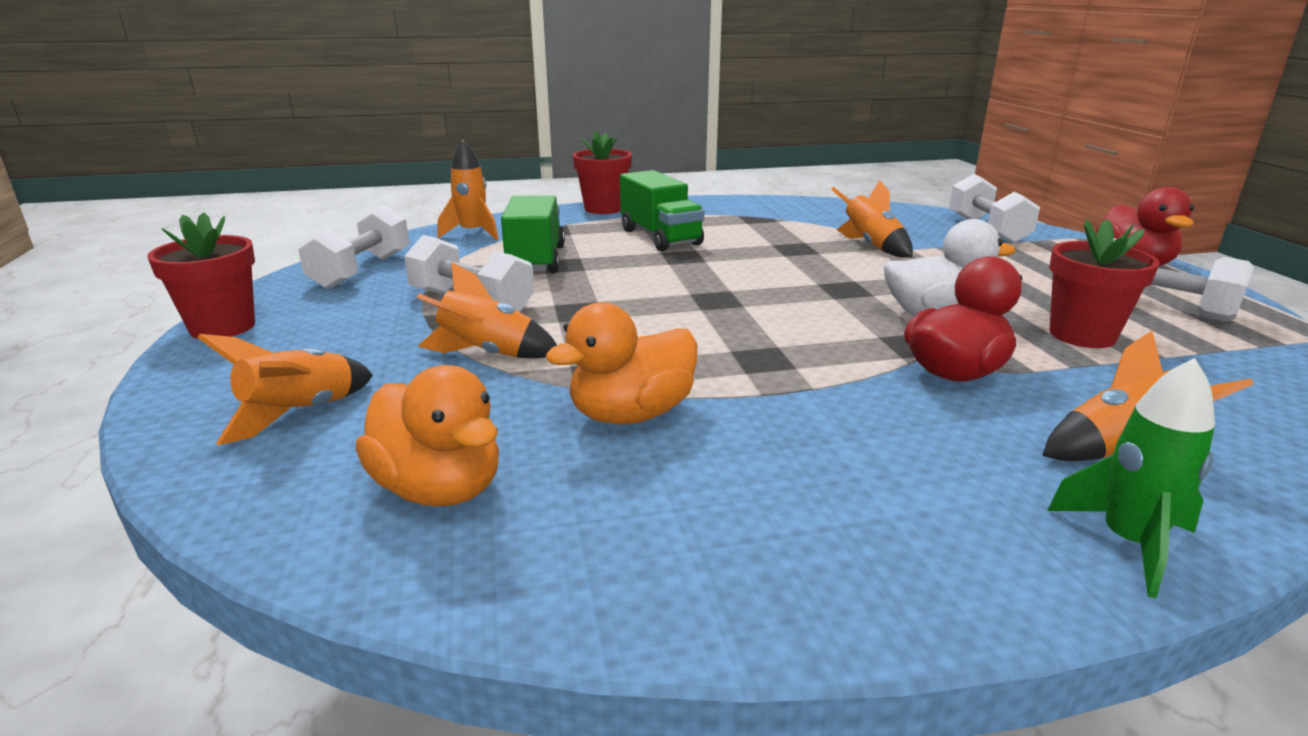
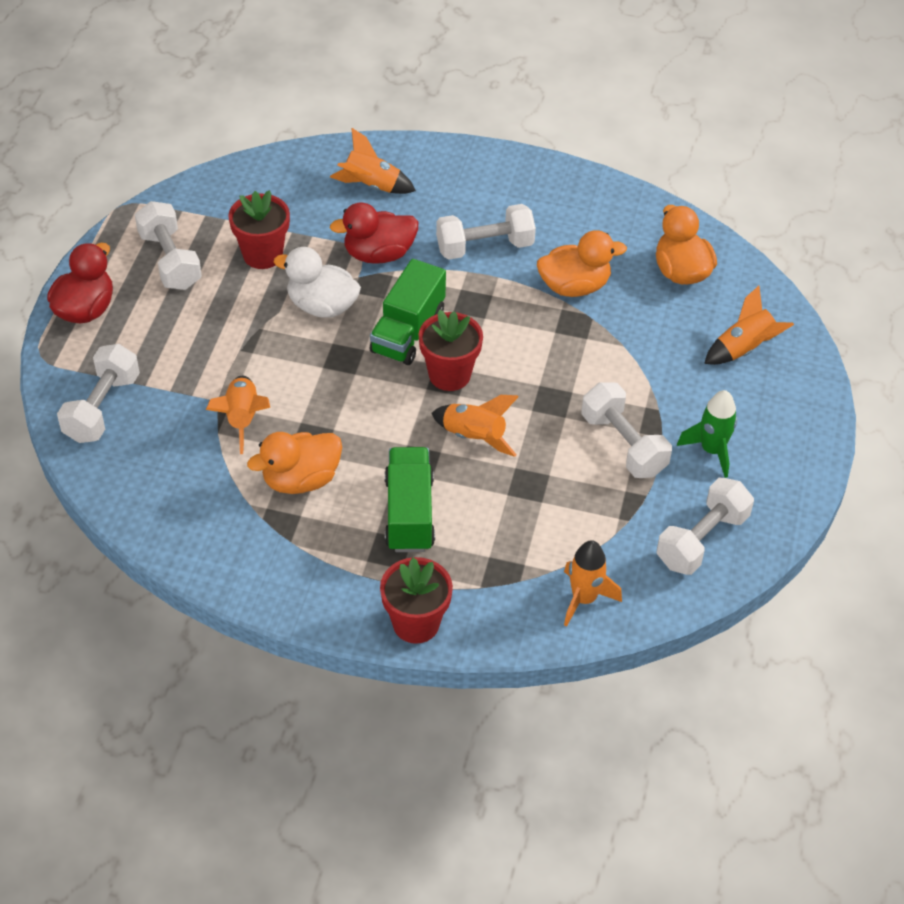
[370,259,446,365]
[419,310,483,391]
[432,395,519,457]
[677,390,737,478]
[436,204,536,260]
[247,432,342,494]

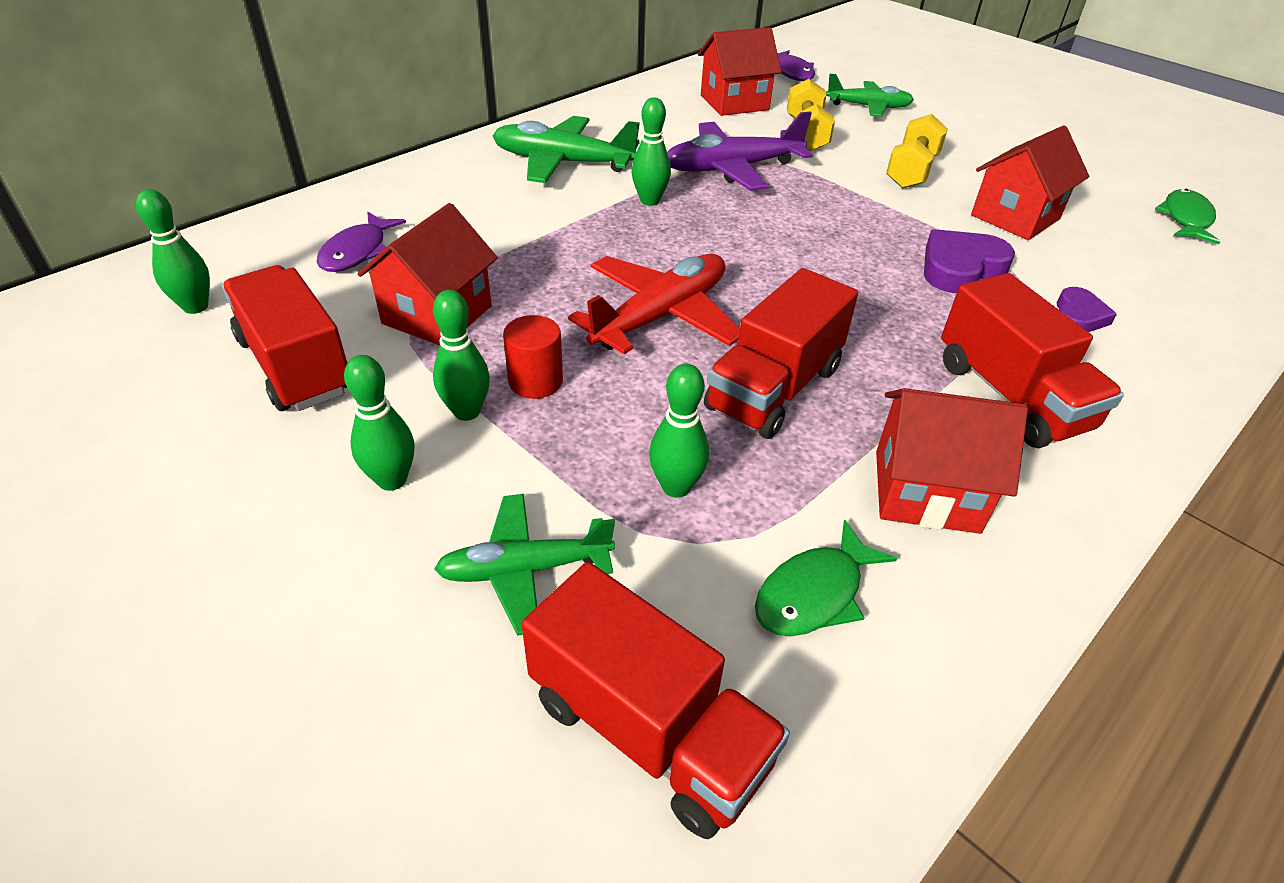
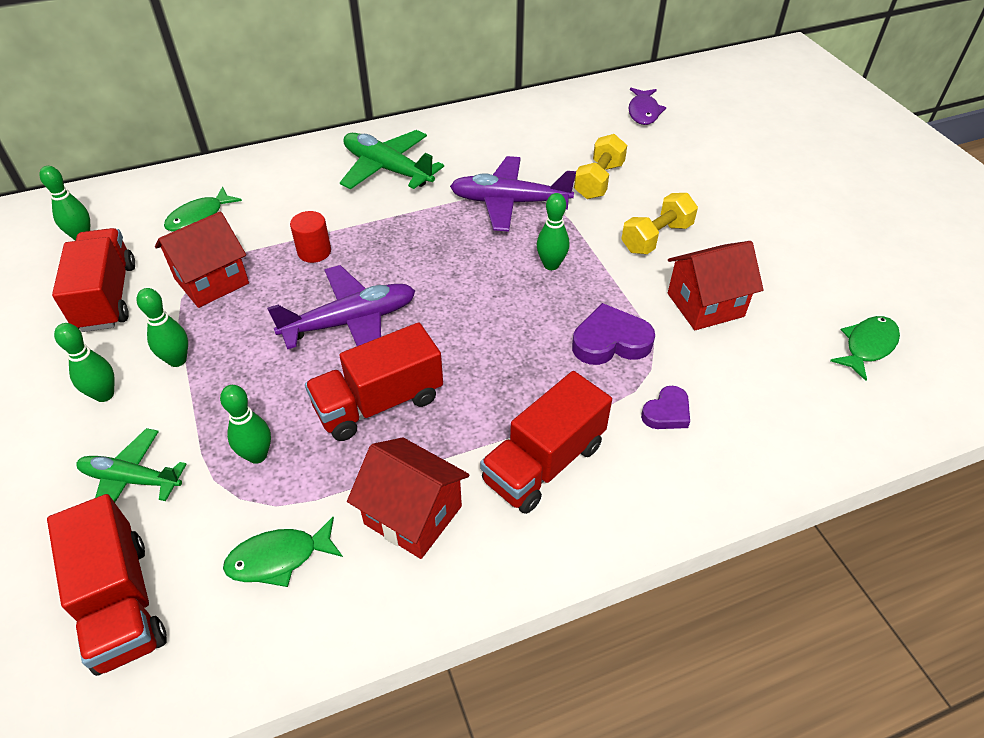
[698,27,782,116] (first image)
[826,74,914,117] (first image)
[537,193,569,270]
[164,187,242,232]
[267,265,415,349]
[480,371,612,514]
[290,211,331,263]

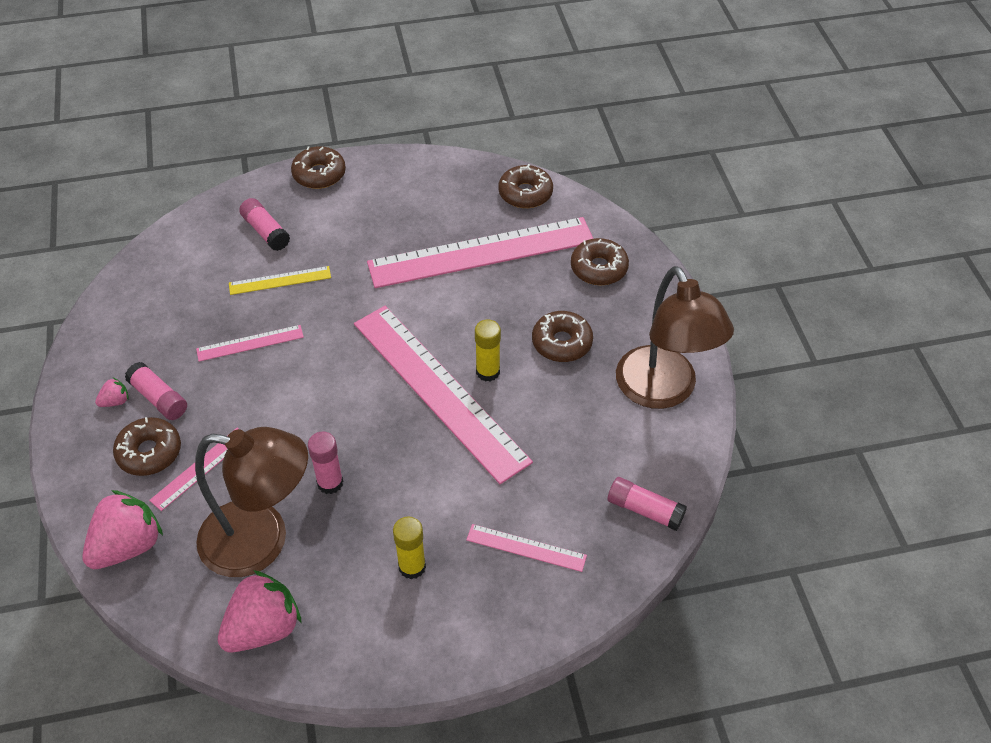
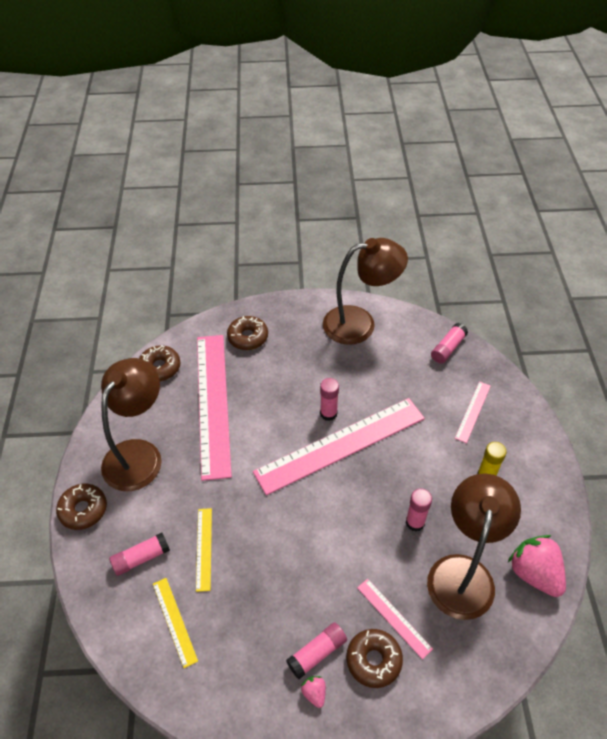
[532,311,593,362] (first image)
[320,378,339,421]
[196,325,304,362] (first image)
[82,490,163,569] (first image)
[101,358,162,491]
[153,578,198,668]

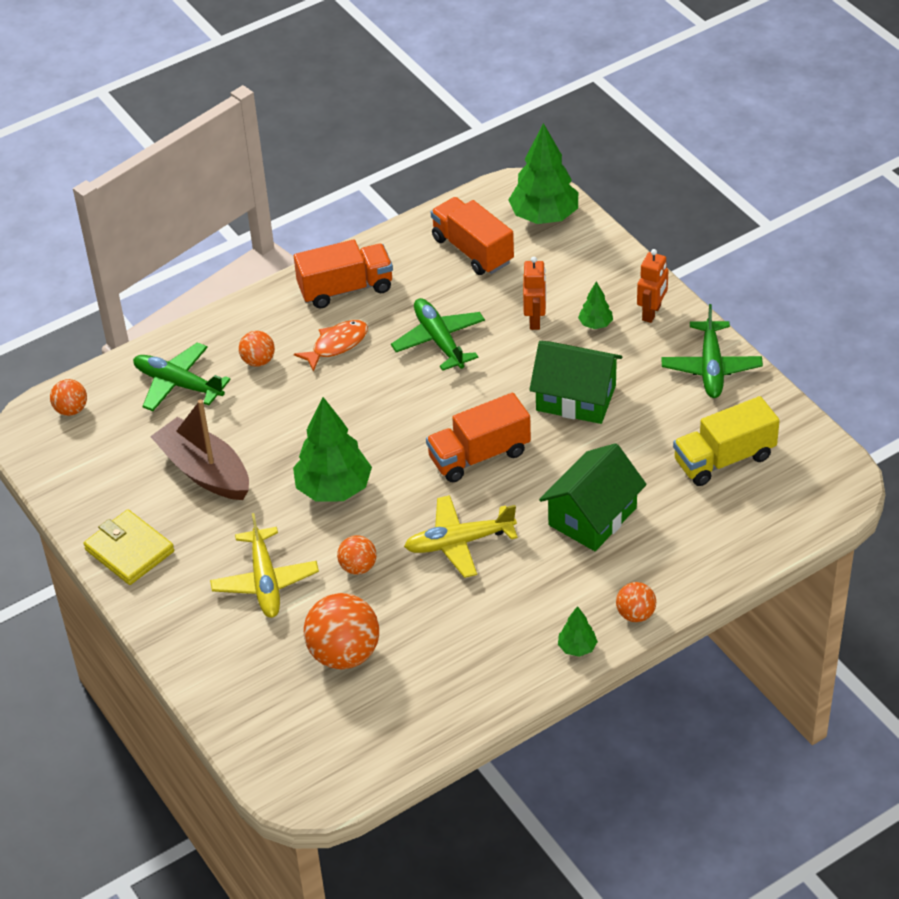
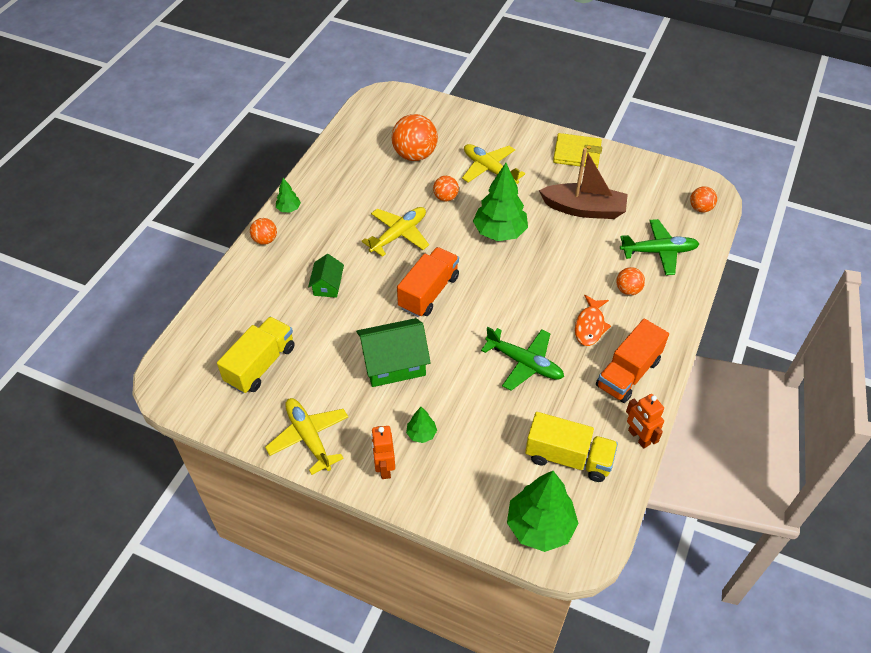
[525,412,618,482]
[626,394,664,448]
[265,398,348,475]
[308,254,344,298]

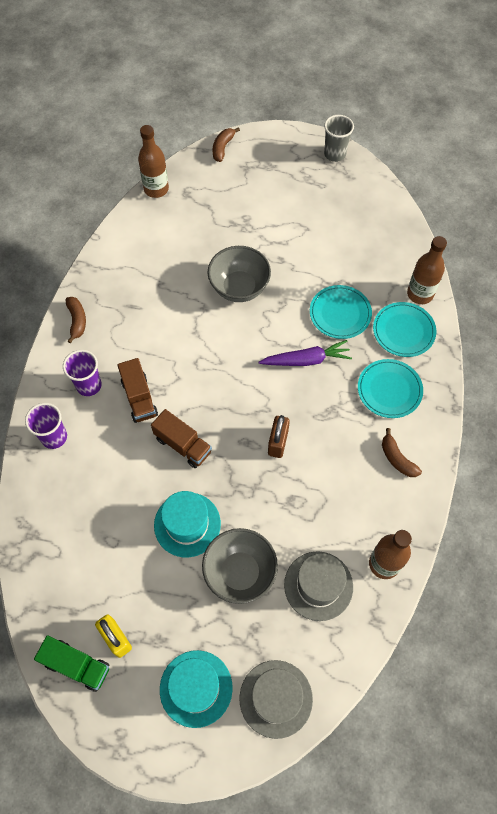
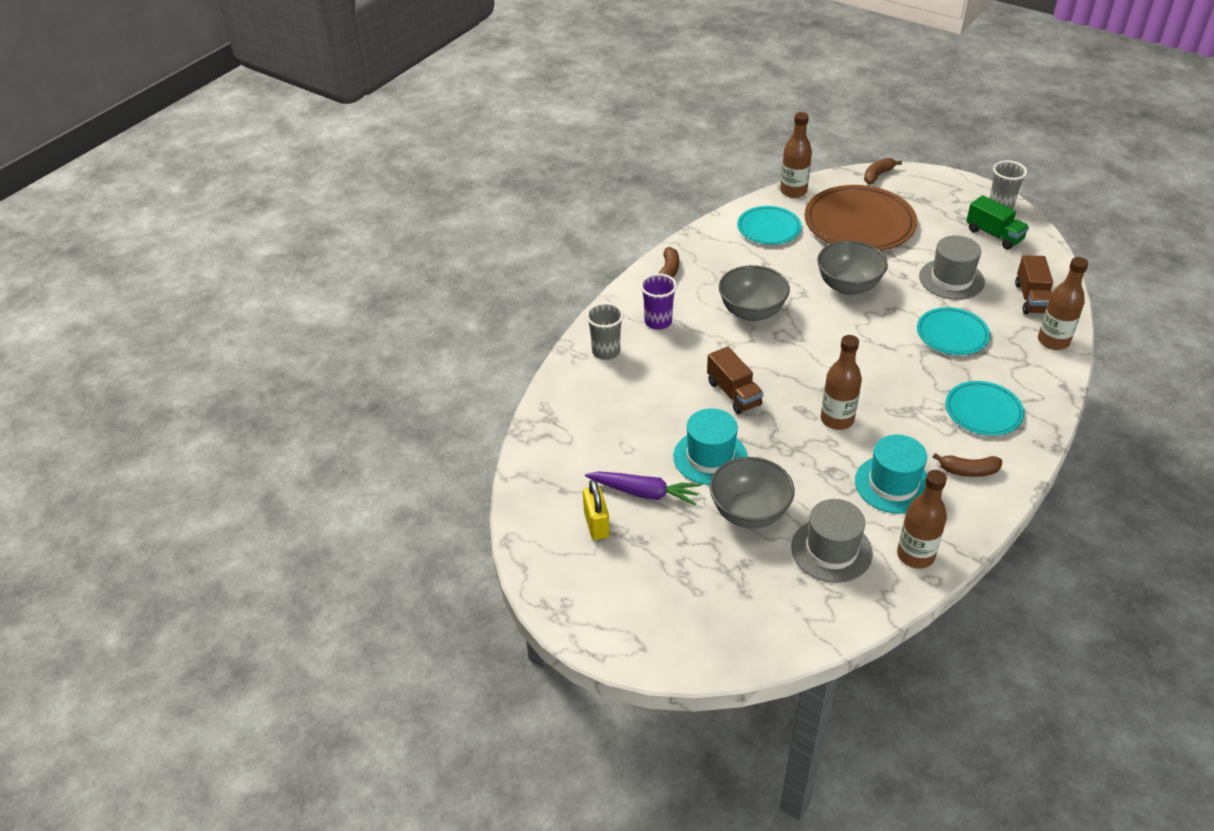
[737,206,802,245]
[585,471,701,505]
[1015,255,1053,314]
[586,303,624,360]
[821,335,862,430]
[933,453,1002,477]
[966,195,1029,249]
[855,434,927,514]
[919,235,985,300]
[804,185,917,251]
[719,265,790,321]

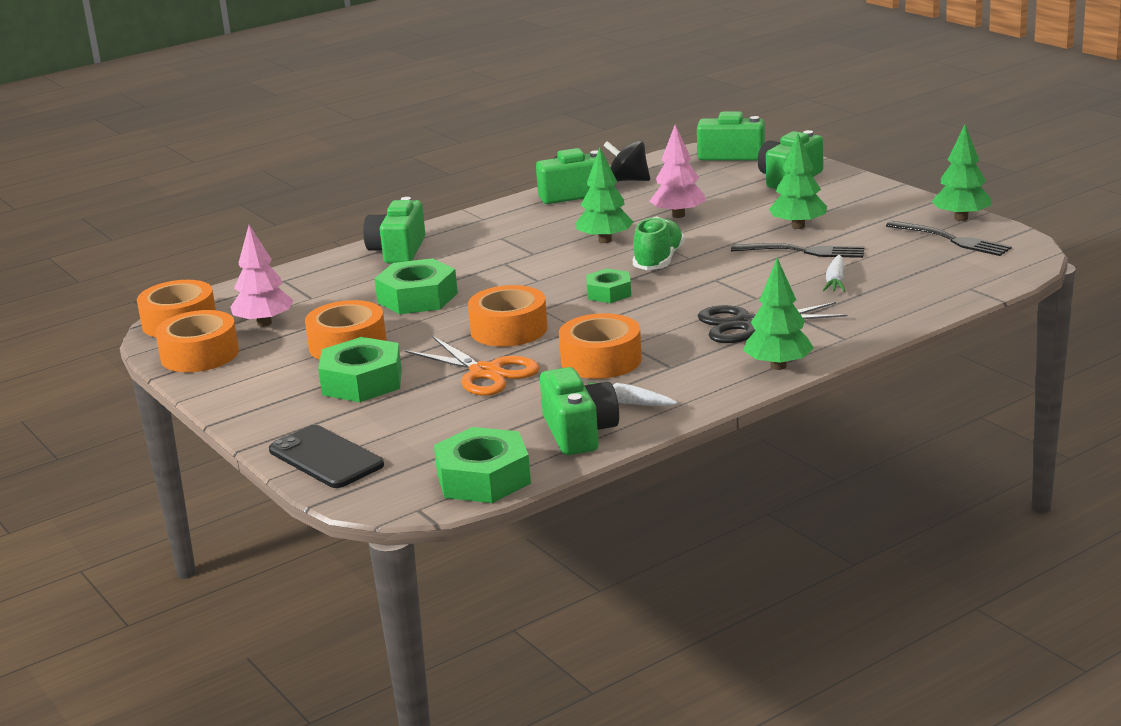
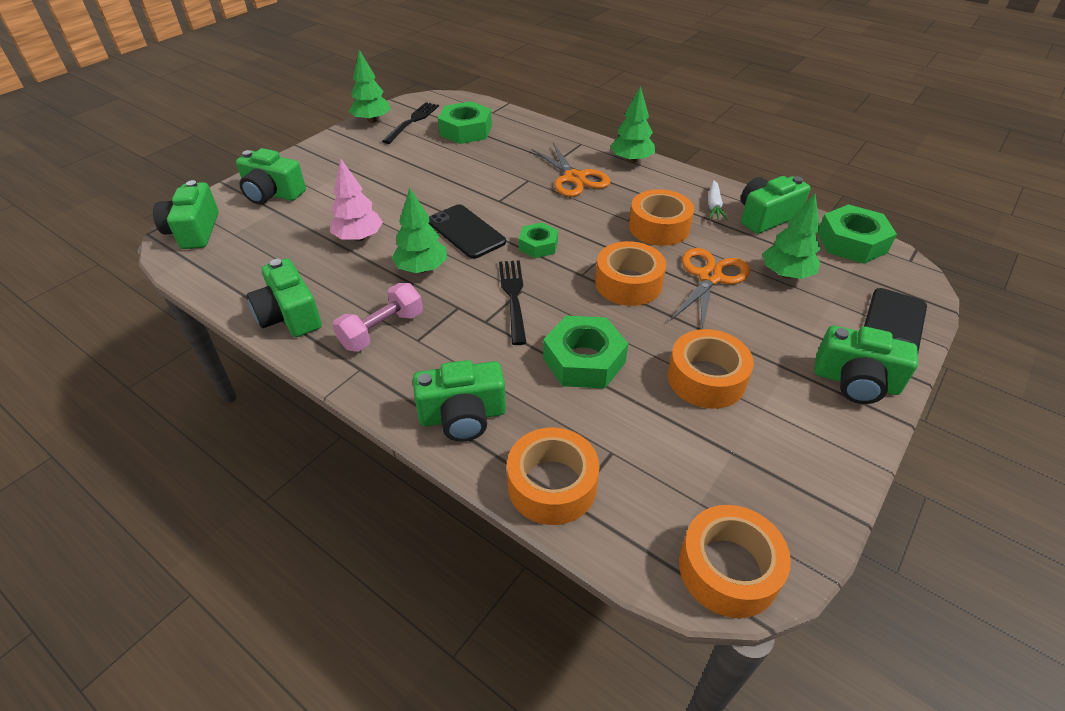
[763,194,820,279]
[603,140,650,182] (first image)
[429,204,506,259]
[230,225,294,327] (first image)
[499,260,527,345]
[822,255,845,292] (first image)
[531,143,610,197]
[507,427,600,525]
[438,101,492,144]
[333,283,423,352]
[815,325,918,404]

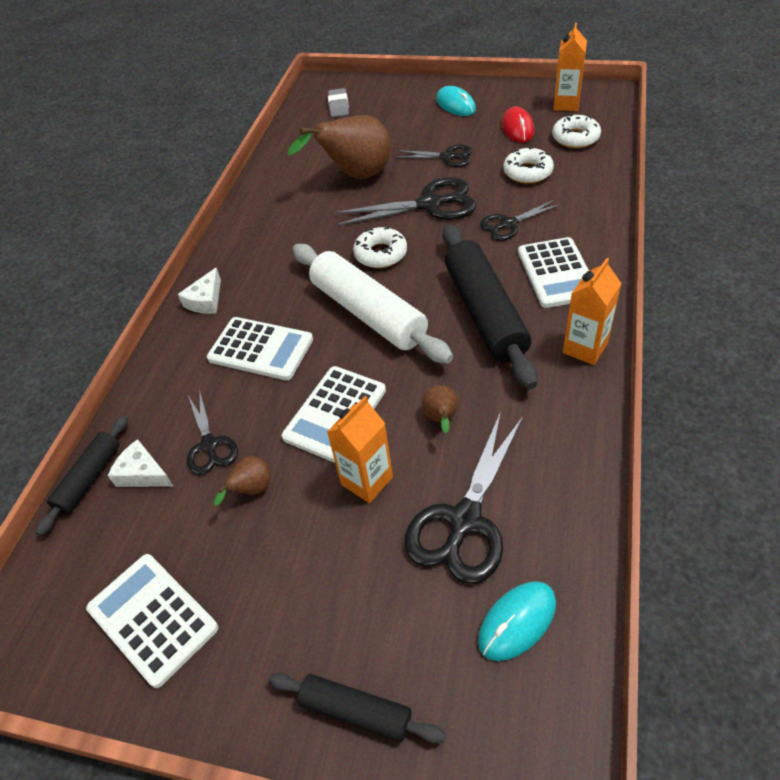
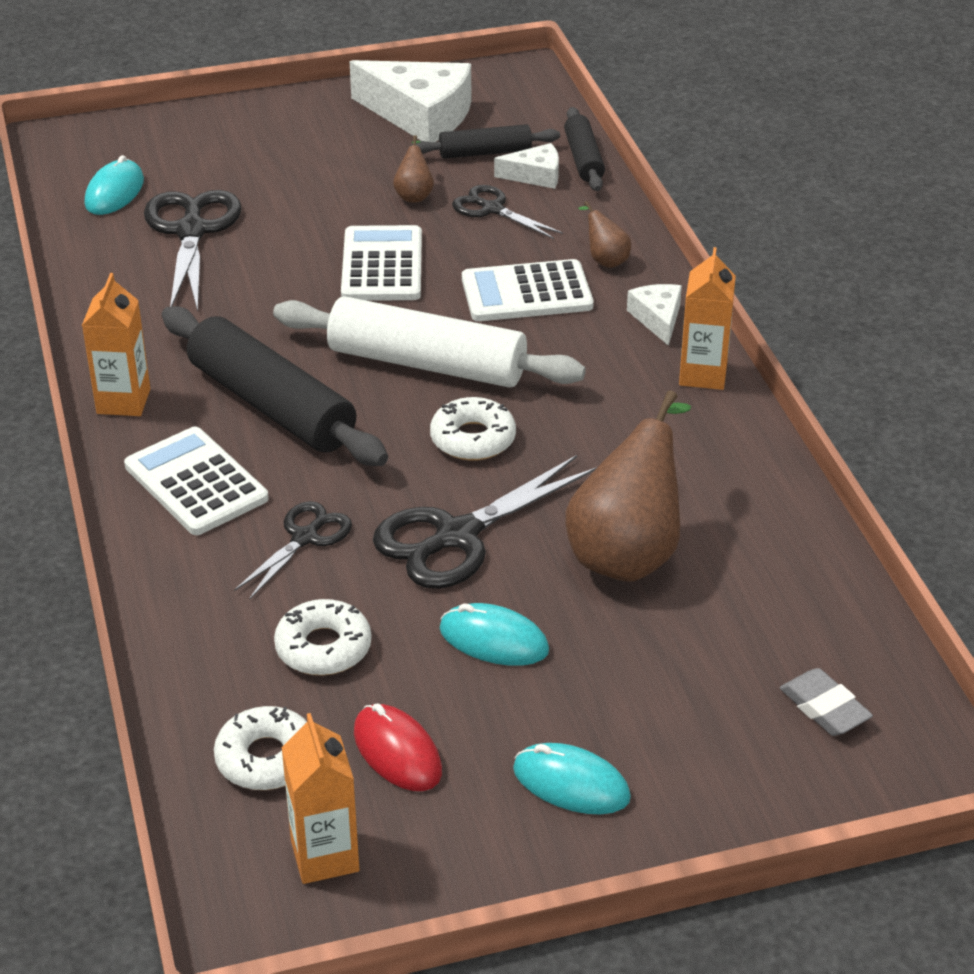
[439,603,549,666]
[578,201,631,268]
[679,247,736,390]
[349,60,471,142]
[410,124,560,159]

